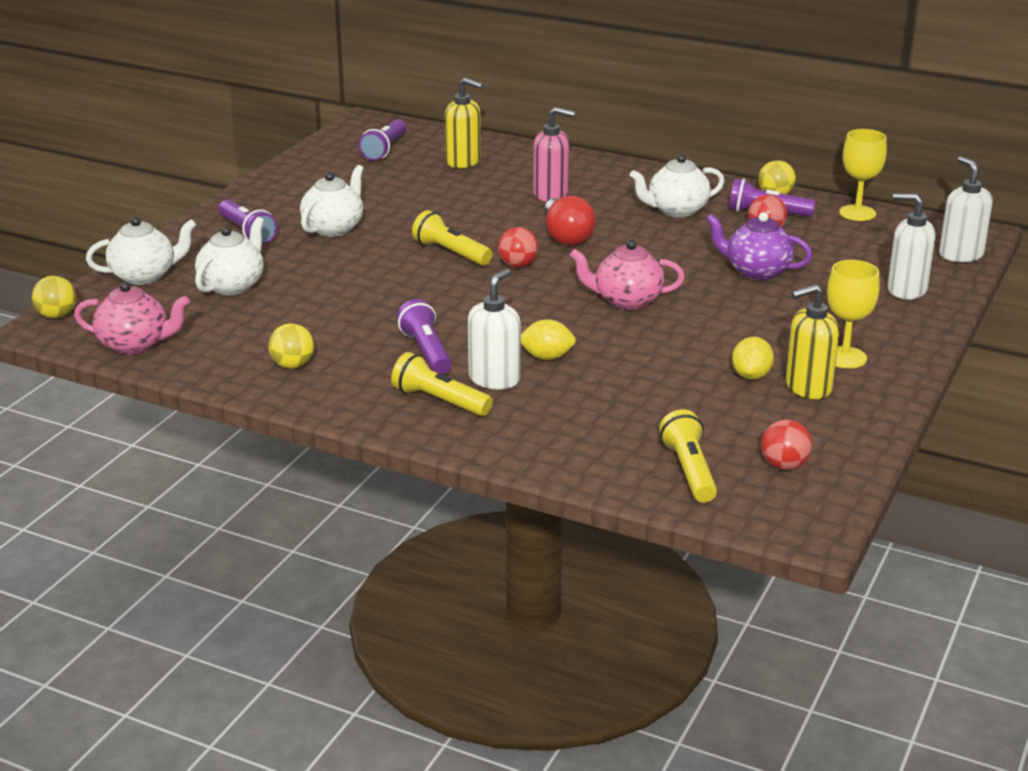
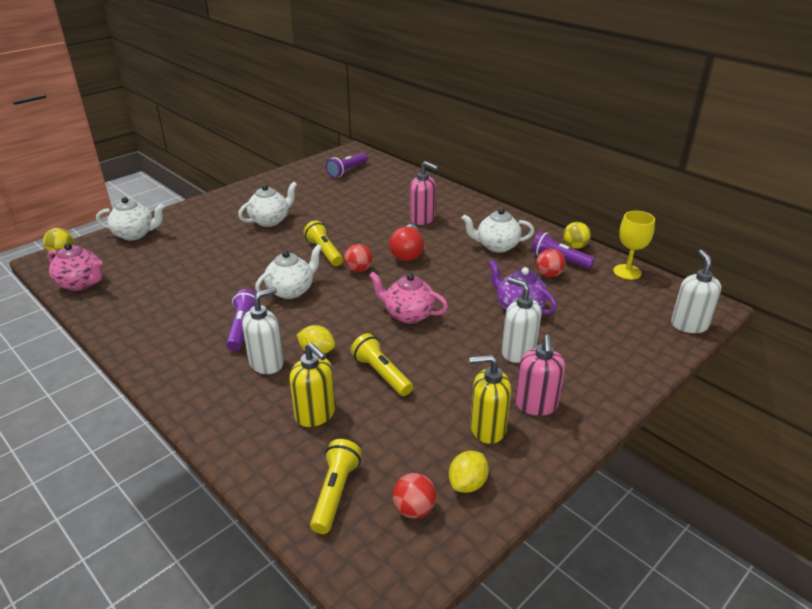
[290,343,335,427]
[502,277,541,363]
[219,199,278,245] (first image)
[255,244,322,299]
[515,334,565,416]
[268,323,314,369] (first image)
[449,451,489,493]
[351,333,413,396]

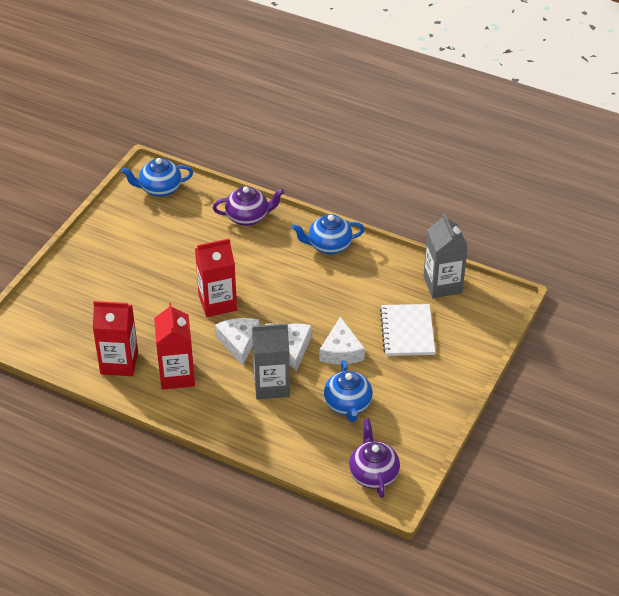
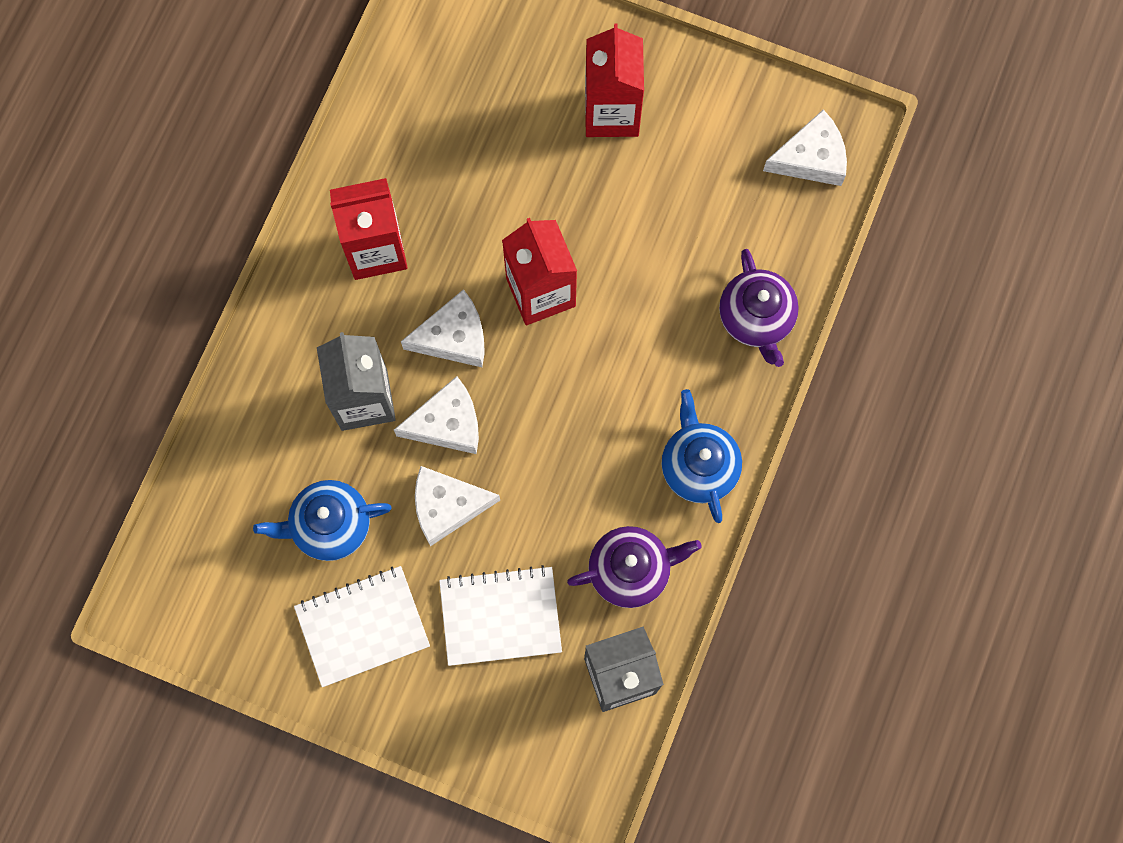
[763,109,847,186]
[585,23,644,137]
[567,526,702,608]
[294,566,430,687]

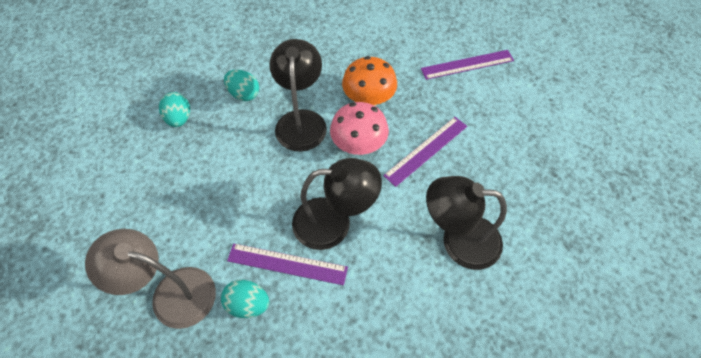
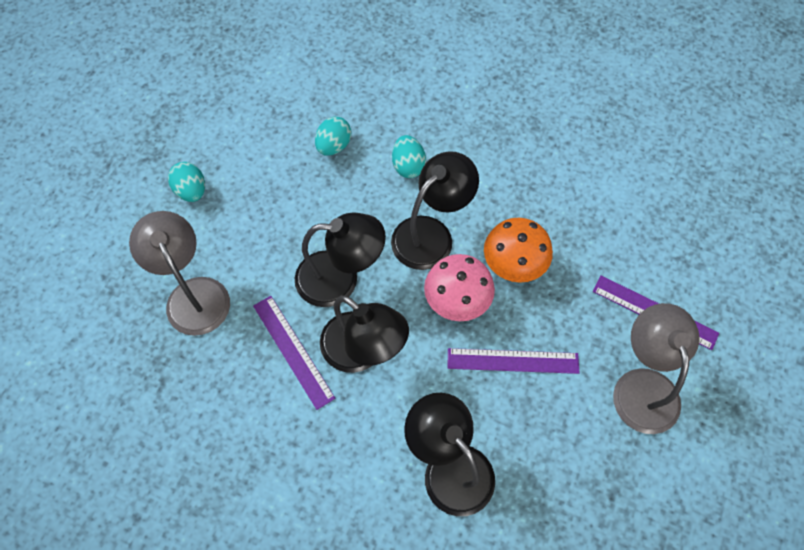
[168,162,205,202]
[295,212,386,307]
[613,303,700,434]

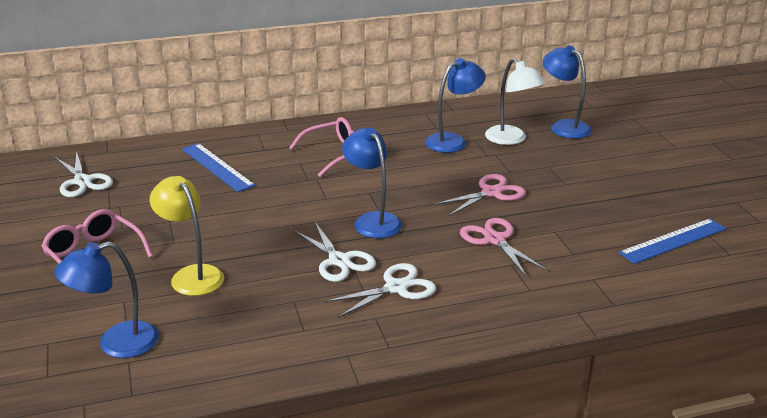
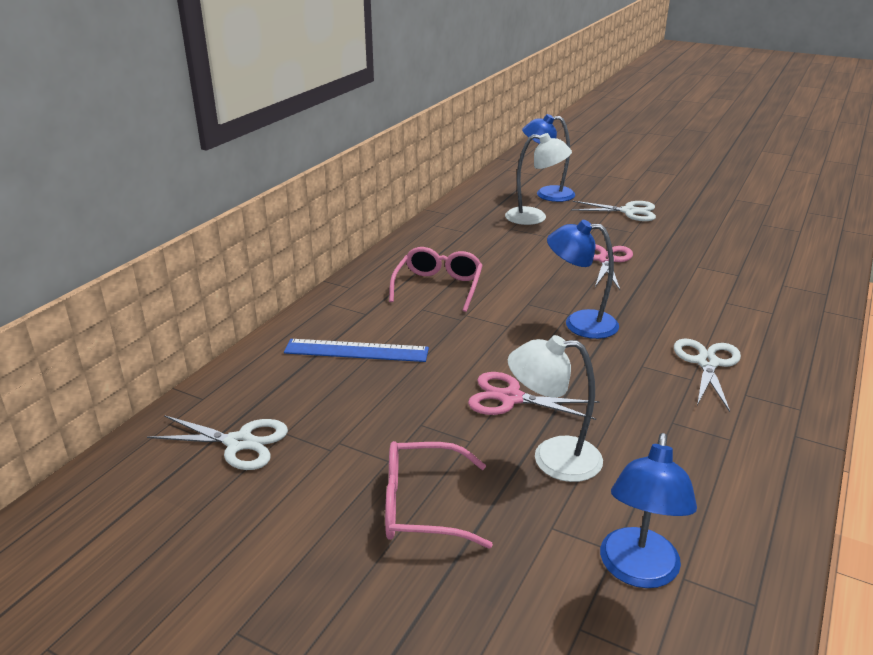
[425,58,486,153] (first image)
[508,335,603,482]
[468,372,600,420]
[619,218,726,264] (first image)
[571,201,656,221]

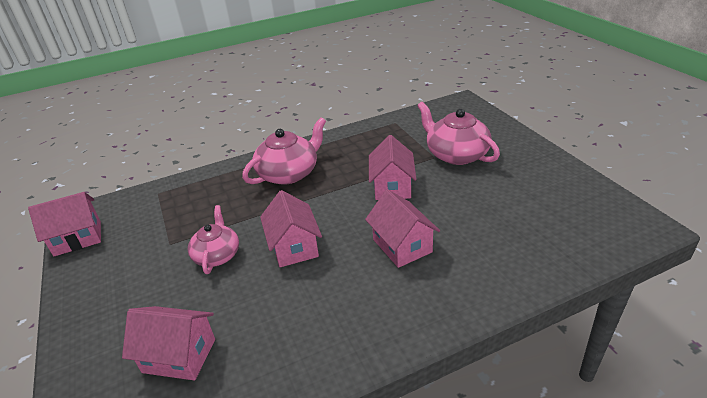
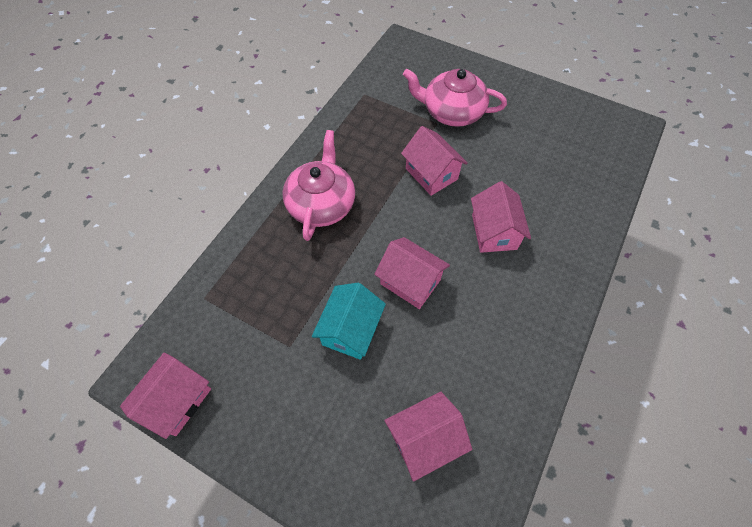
[471,181,531,253]
[312,283,386,360]

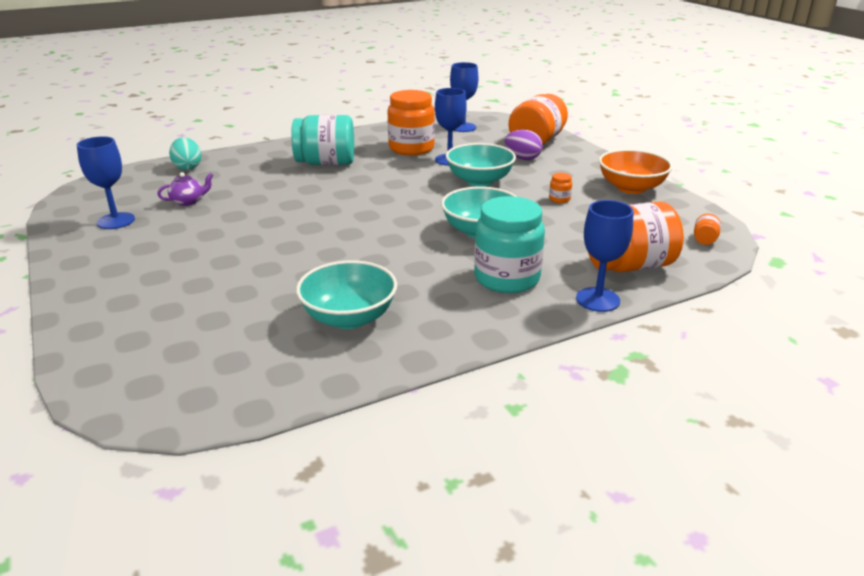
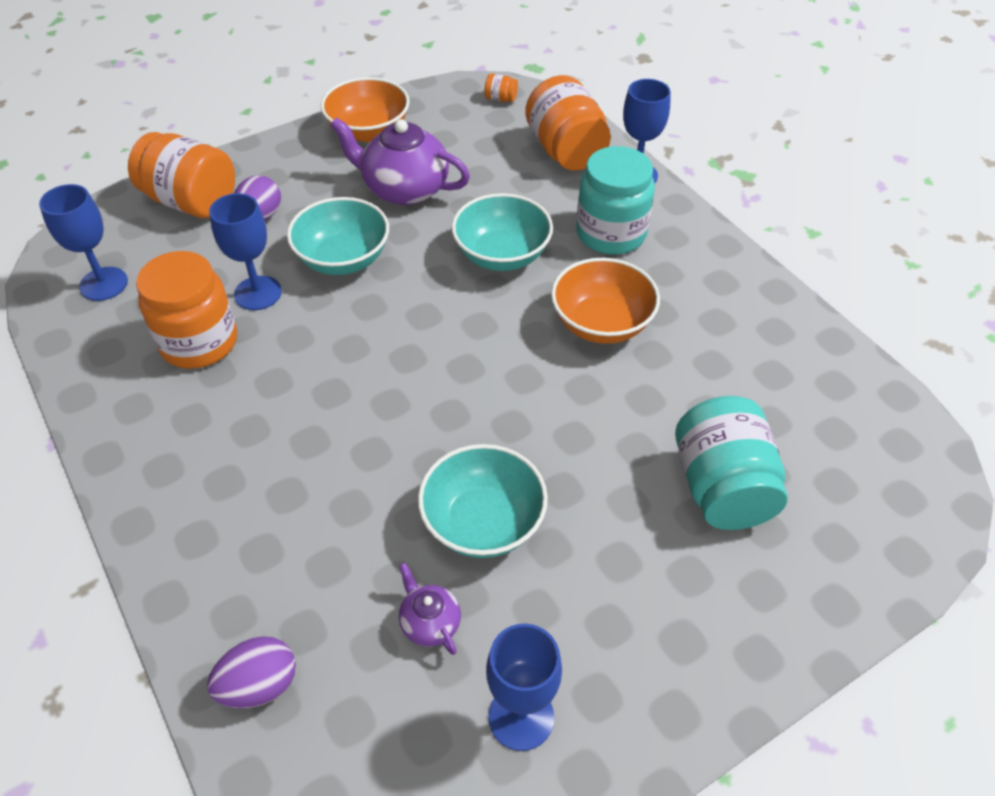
[675,396,788,530]
[207,636,296,708]
[330,117,470,205]
[418,444,548,558]
[551,258,660,344]

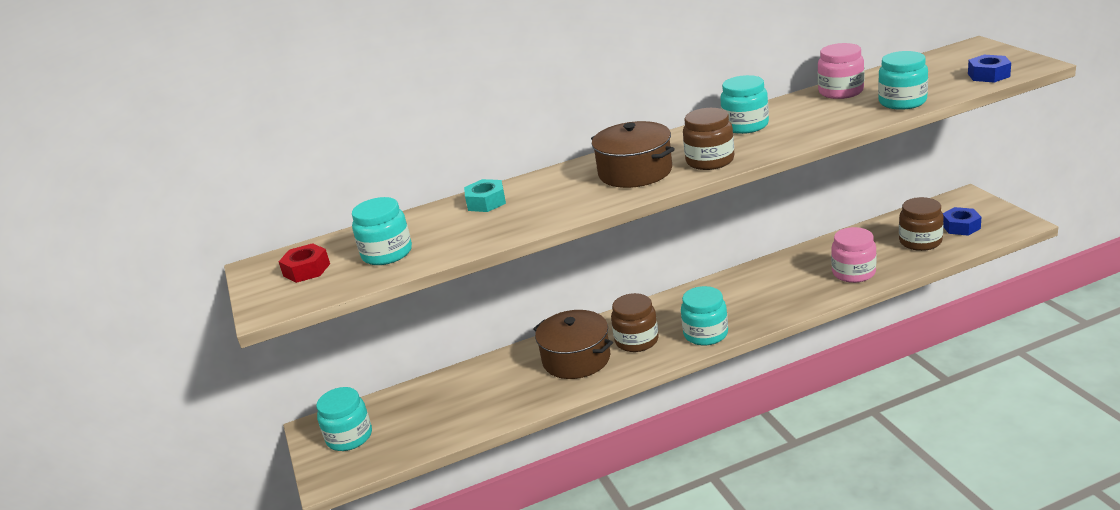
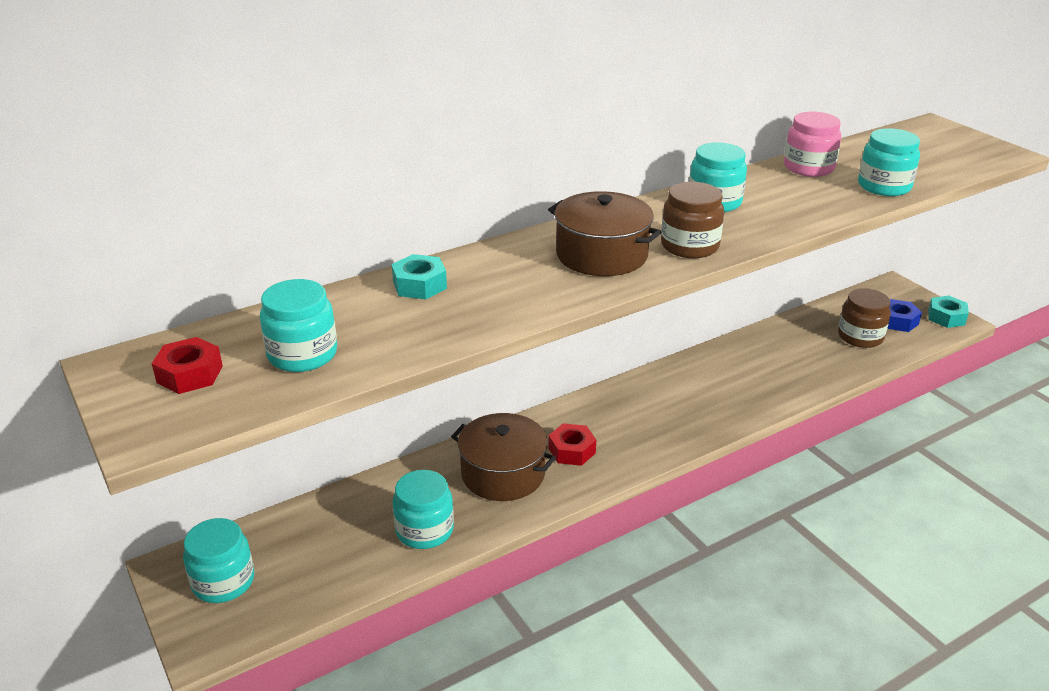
[968,55,1011,83] (first image)
[831,227,876,283] (first image)
[392,470,454,549]
[548,423,596,466]
[928,296,969,328]

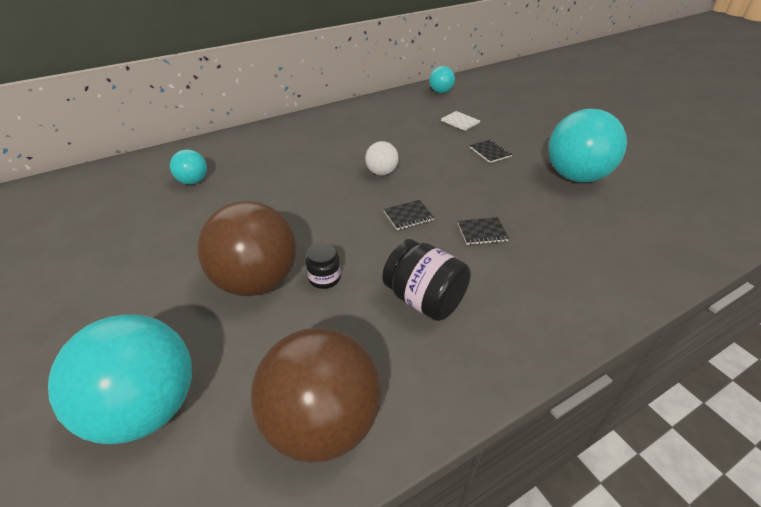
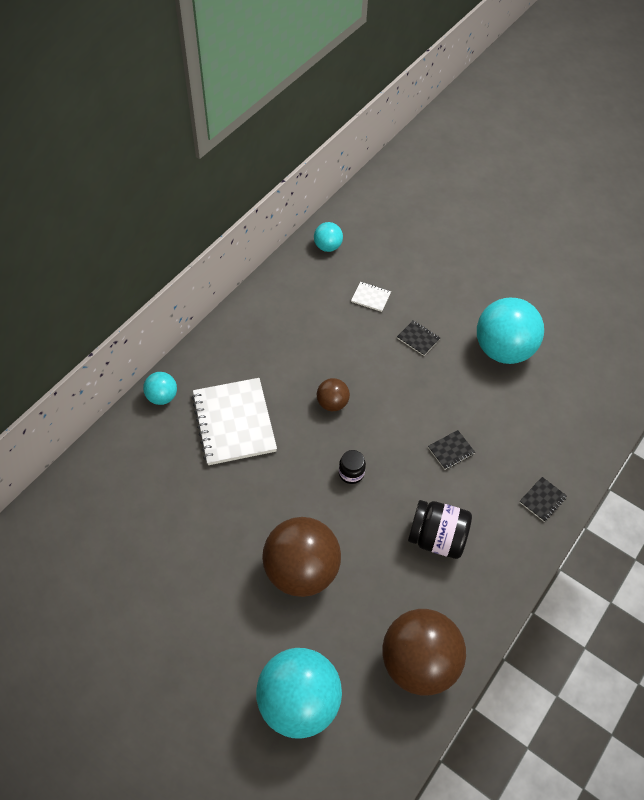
[317,378,350,411]
[143,372,177,405]
[519,477,567,522]
[339,450,366,484]
[192,378,277,465]

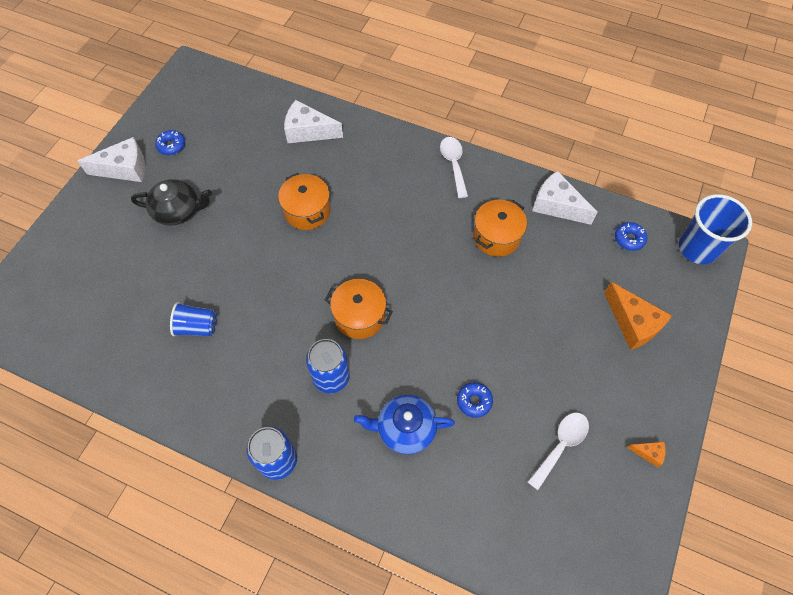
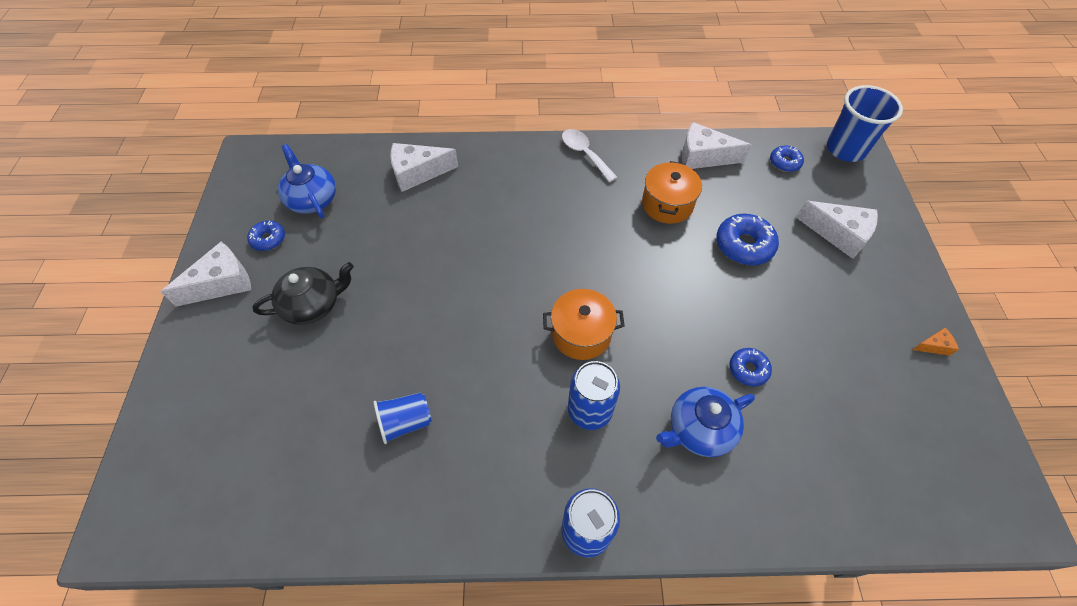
[278,173,331,230] (first image)
[796,201,878,259]
[528,412,589,490] (first image)
[278,144,336,218]
[716,214,779,265]

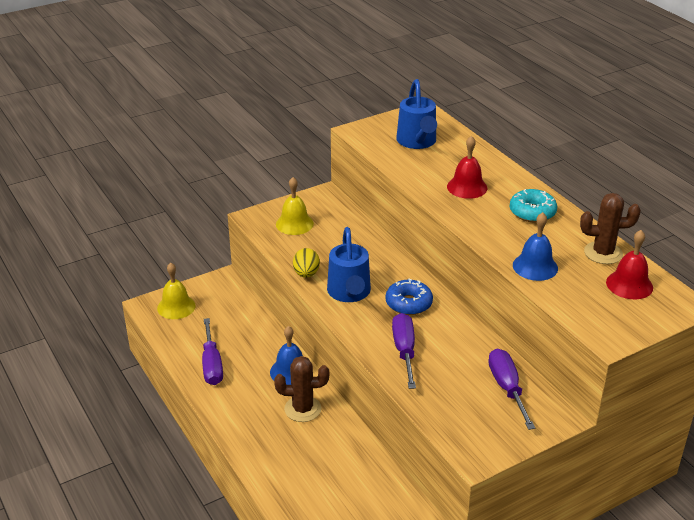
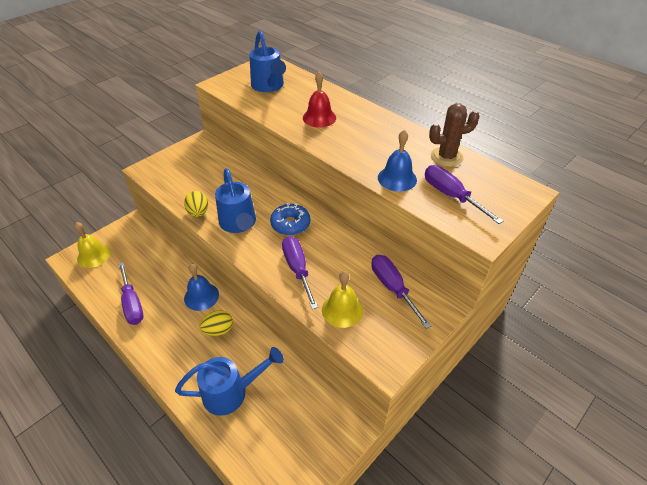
[322,271,363,328]
[509,189,557,223] (first image)
[606,230,653,299] (first image)
[199,310,233,336]
[425,165,503,224]
[175,347,284,416]

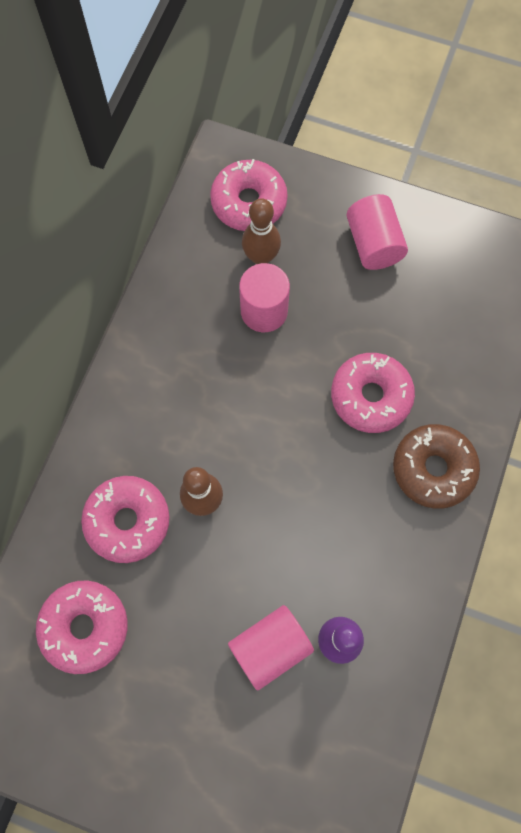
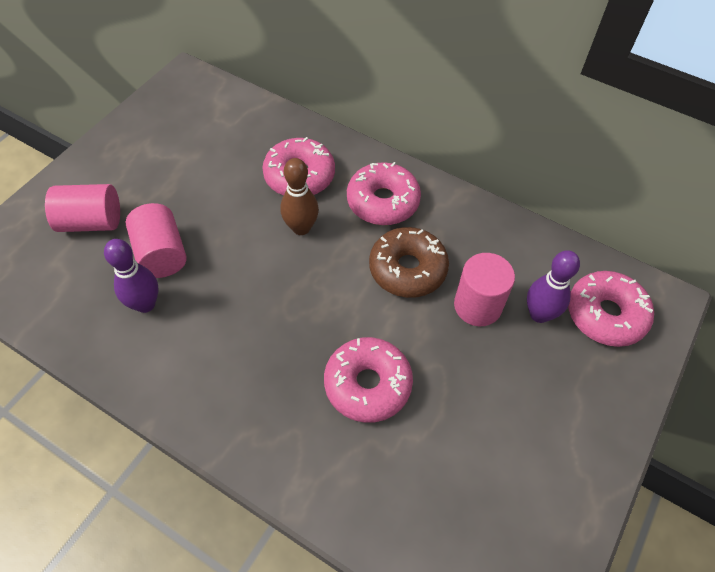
[45,184,120,232]
[527,250,580,323]
[369,227,449,298]
[347,162,421,225]

